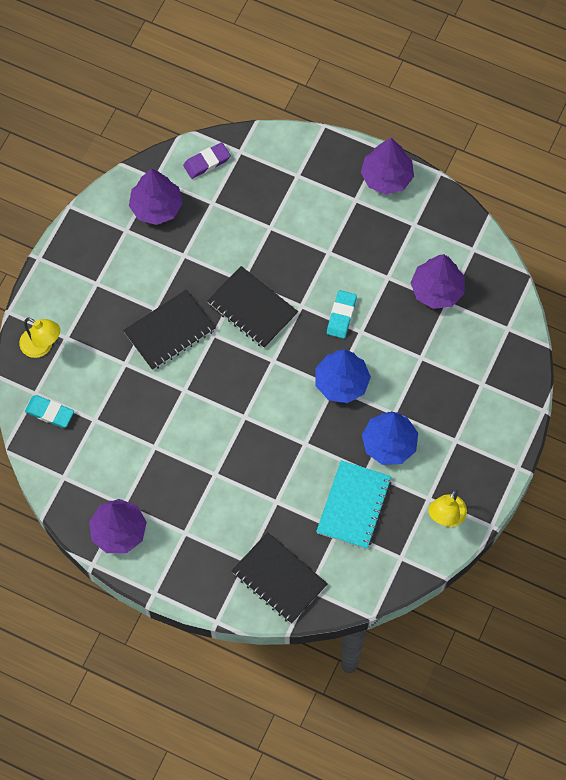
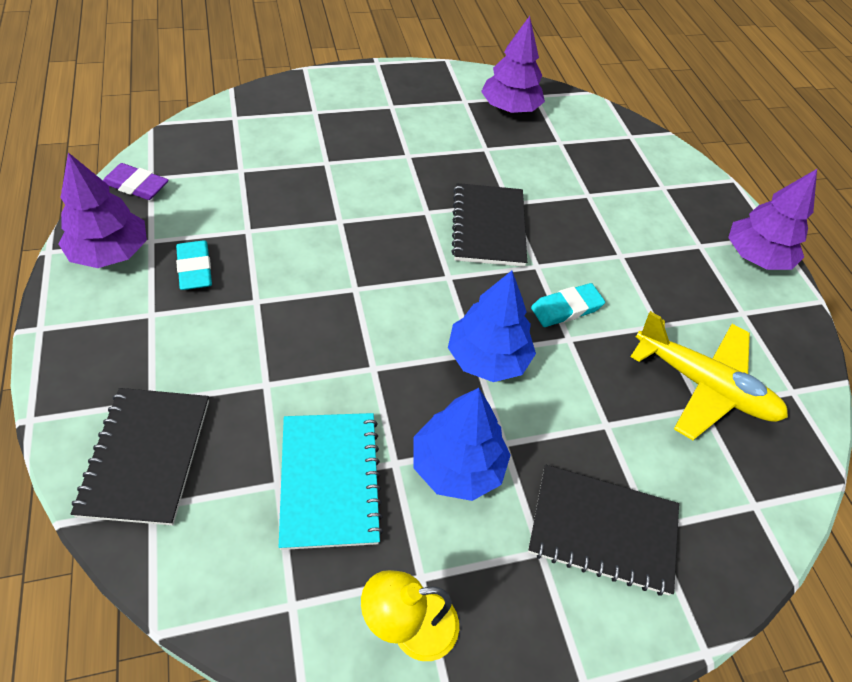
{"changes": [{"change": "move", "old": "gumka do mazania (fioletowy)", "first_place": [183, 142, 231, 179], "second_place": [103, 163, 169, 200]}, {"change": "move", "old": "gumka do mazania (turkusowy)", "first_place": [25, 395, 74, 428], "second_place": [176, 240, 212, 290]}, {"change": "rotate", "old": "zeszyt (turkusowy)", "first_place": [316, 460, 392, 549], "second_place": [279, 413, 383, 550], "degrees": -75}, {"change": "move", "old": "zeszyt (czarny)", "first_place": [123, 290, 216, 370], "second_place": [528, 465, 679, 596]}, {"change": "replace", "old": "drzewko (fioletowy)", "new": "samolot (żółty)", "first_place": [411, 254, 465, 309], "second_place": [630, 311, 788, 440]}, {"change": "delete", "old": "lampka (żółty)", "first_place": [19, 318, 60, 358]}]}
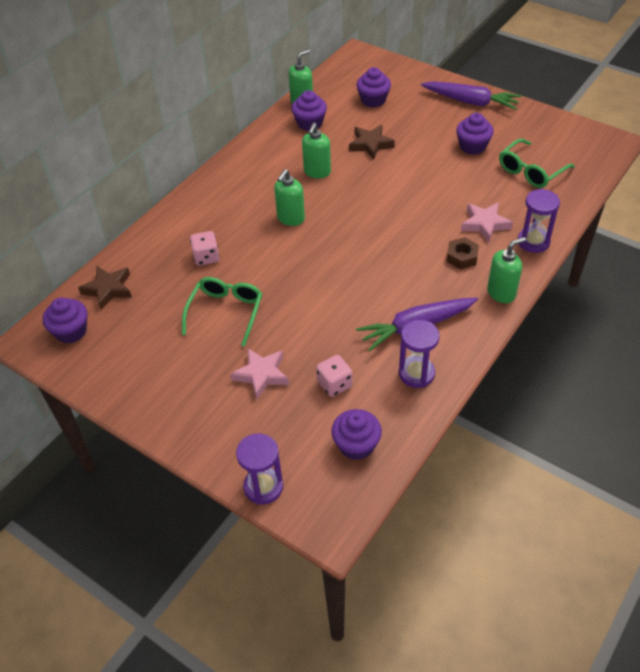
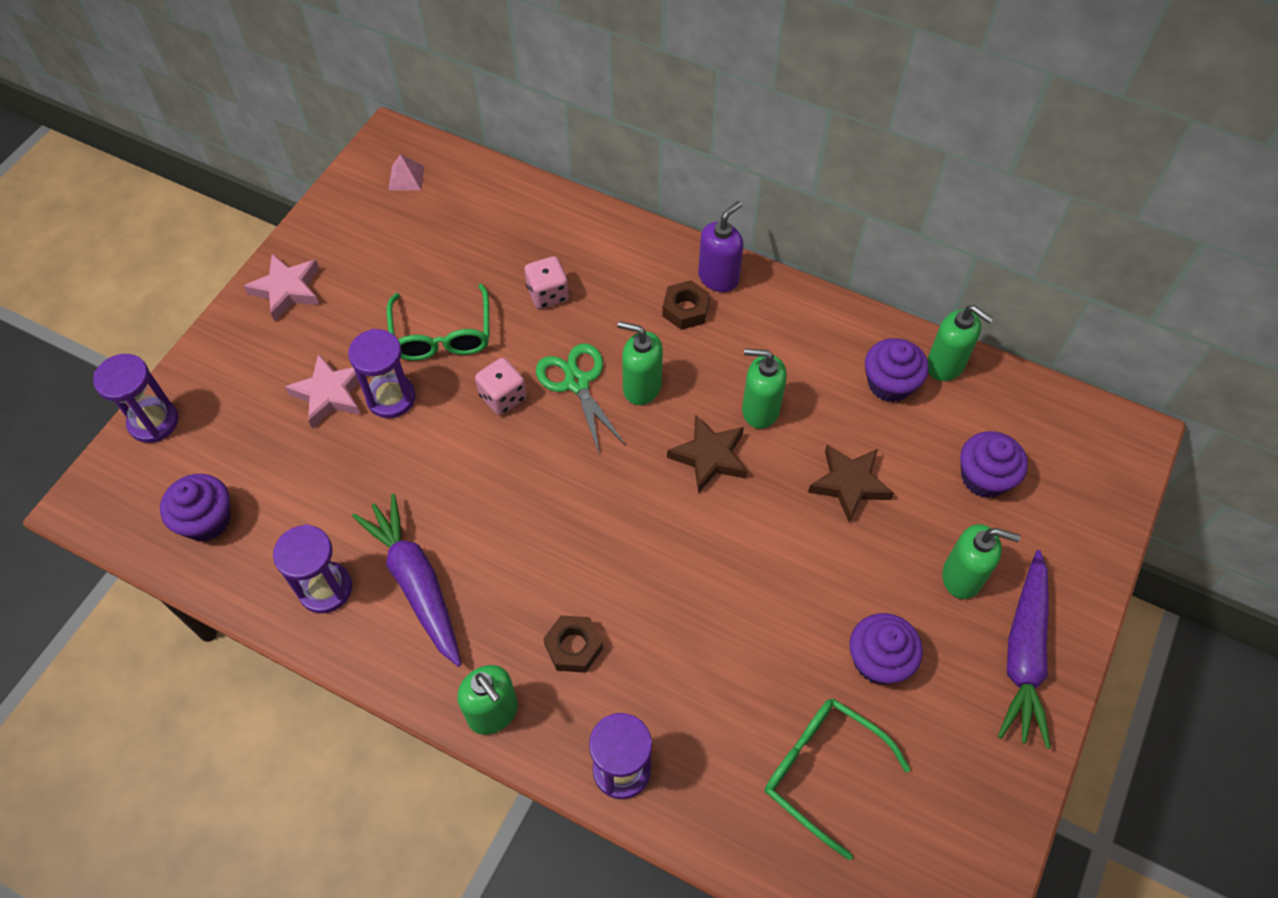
{"changes": [{"change": "move", "old": "gwiazda (różowy)", "first_place": [461, 202, 513, 243], "second_place": [244, 254, 320, 321]}, {"change": "insert", "new": "klepsydra (fioletowy)", "second_place": [348, 329, 416, 418]}, {"change": "rotate", "old": "okulary (zielony)", "first_place": [182, 277, 262, 347], "second_place": [387, 284, 489, 361], "degrees": 75}, {"change": "replace", "old": "muffinka (fioletowy)", "new": "piramida (różowy)", "first_place": [43, 297, 87, 343], "second_place": [389, 154, 424, 191]}, {"change": "move", "old": "kostka do gry (różowy)", "first_place": [316, 355, 353, 397], "second_place": [475, 358, 527, 415]}, {"change": "insert", "new": "nożyczki (zielony)", "second_place": [536, 343, 626, 456]}, {"change": "insert", "new": "nakrętka (brązowy)", "second_place": [662, 280, 710, 330]}, {"change": "move", "old": "gwiazda (brązowy)", "first_place": [78, 266, 132, 310], "second_place": [667, 415, 747, 493]}, {"change": "insert", "new": "dozownik mydła (fioletowy)", "second_place": [698, 201, 743, 292]}, {"change": "insert", "new": "dozownik mydła (zielony)", "second_place": [942, 524, 1021, 599]}]}
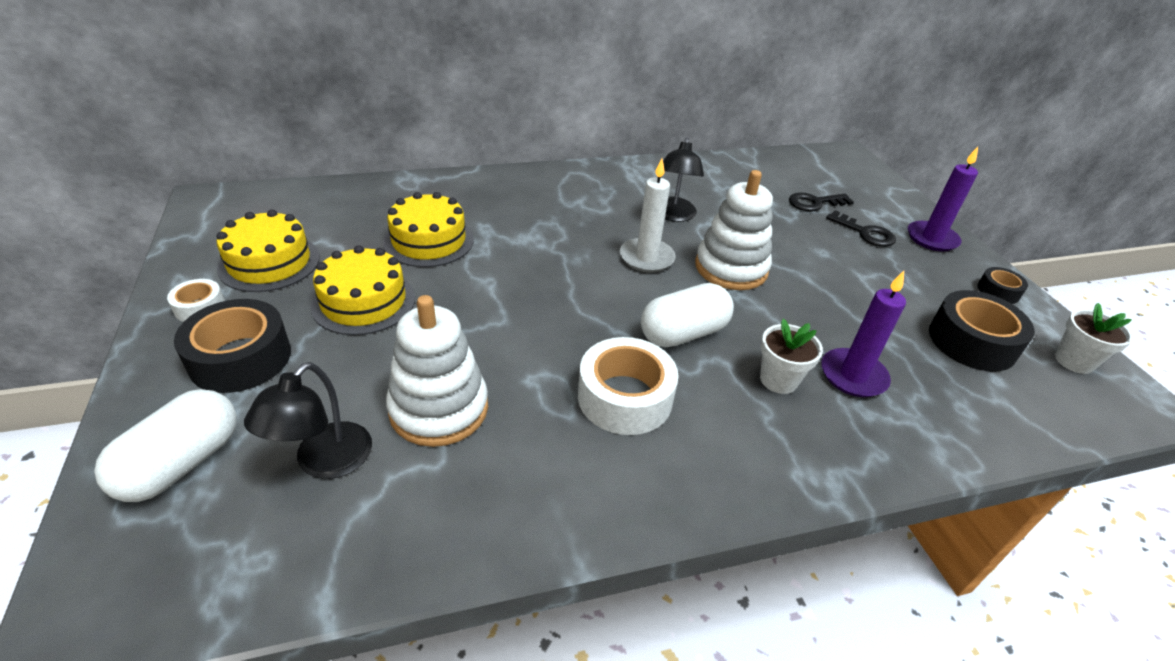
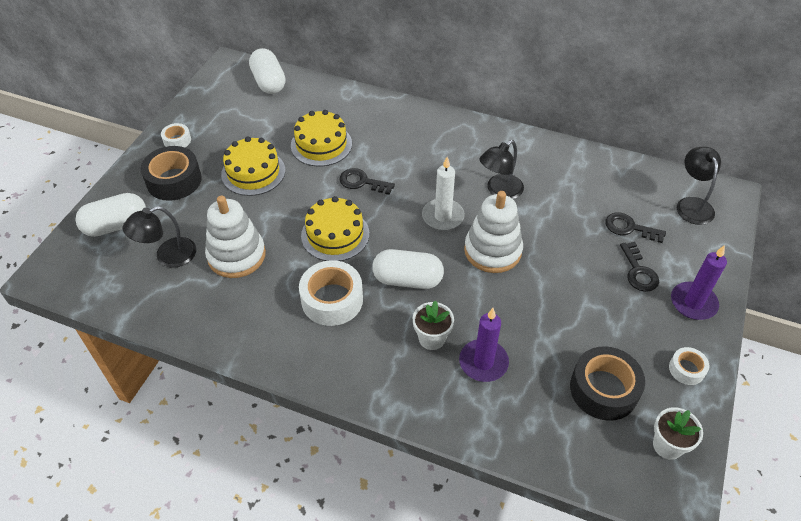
{"changes": [{"change": "insert", "new": "kapsułka (biały)", "second_place": [249, 48, 286, 94]}, {"change": "move", "old": "tort (żółty)", "first_place": [216, 210, 320, 292], "second_place": [301, 196, 369, 261]}, {"change": "insert", "new": "klucz (czarny)", "second_place": [339, 168, 395, 195]}, {"change": "recolor", "old": "taśma klejąca (czarny)", "new": "taśma klejąca (biały)", "first_place": [977, 267, 1028, 304], "second_place": [669, 347, 709, 385]}, {"change": "insert", "new": "lampka (czarny)", "second_place": [677, 147, 721, 225]}]}
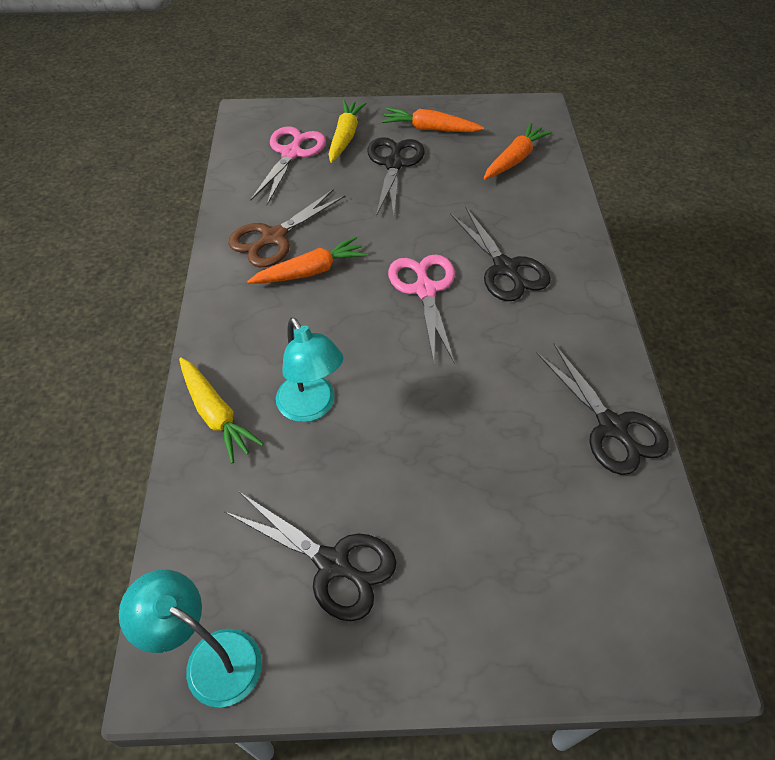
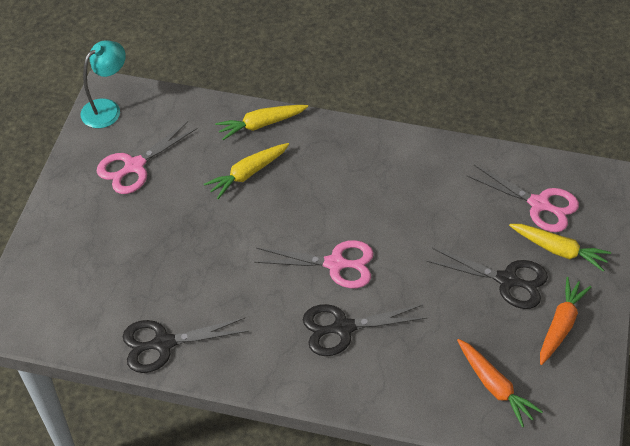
{"changes": [{"change": "recolor", "old": "nożyczki (czarny)", "new": "nożyczki (różowy)", "first_place": [225, 492, 396, 621], "second_place": [97, 121, 198, 194]}, {"change": "replace", "old": "lampka (turkusowy)", "new": "marchewka (żółty)", "first_place": [276, 317, 343, 422], "second_place": [204, 143, 289, 199]}, {"change": "delete", "old": "nożyczki (brązowy)", "first_place": [228, 189, 345, 267]}, {"change": "delete", "old": "marchewka (pomarańczowy)", "first_place": [247, 236, 368, 283]}]}
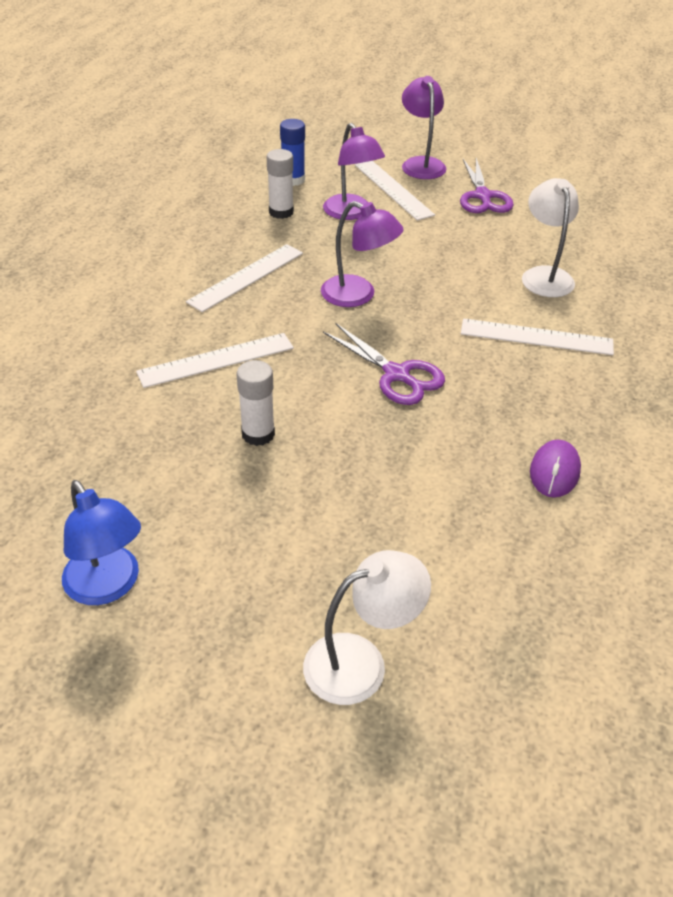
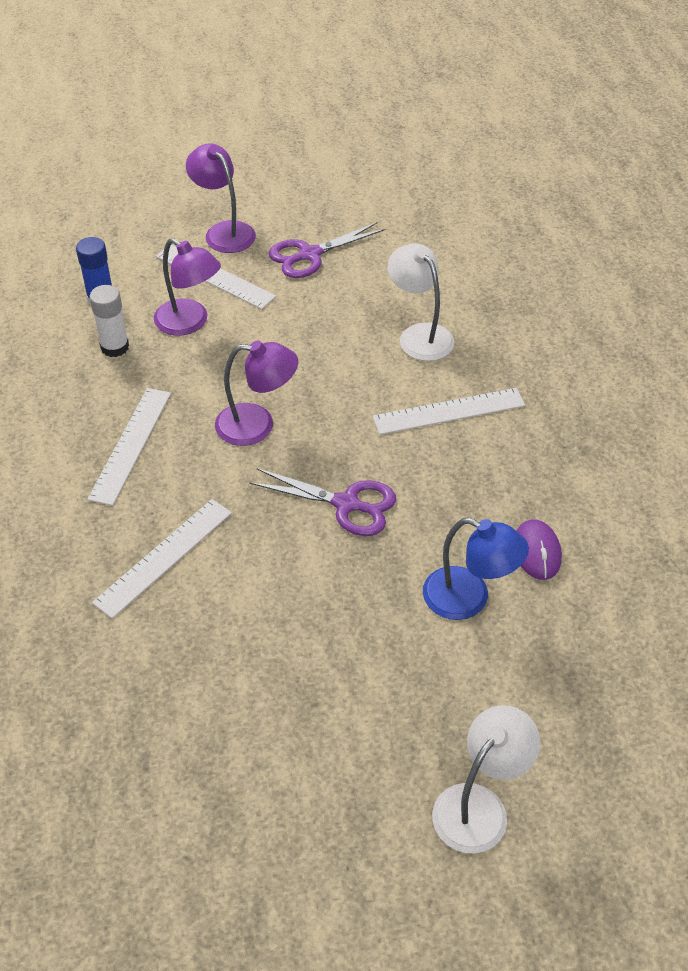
{"changes": [{"change": "rotate", "old": "nożyczki (fioletowy)", "first_place": [460, 158, 514, 213], "second_place": [269, 222, 385, 278], "degrees": 90}, {"change": "move", "old": "lampka (niebieski)", "first_place": [62, 480, 141, 605], "second_place": [423, 518, 529, 620]}, {"change": "delete", "old": "klej w sztyfcie (biały)", "first_place": [237, 360, 275, 446]}]}
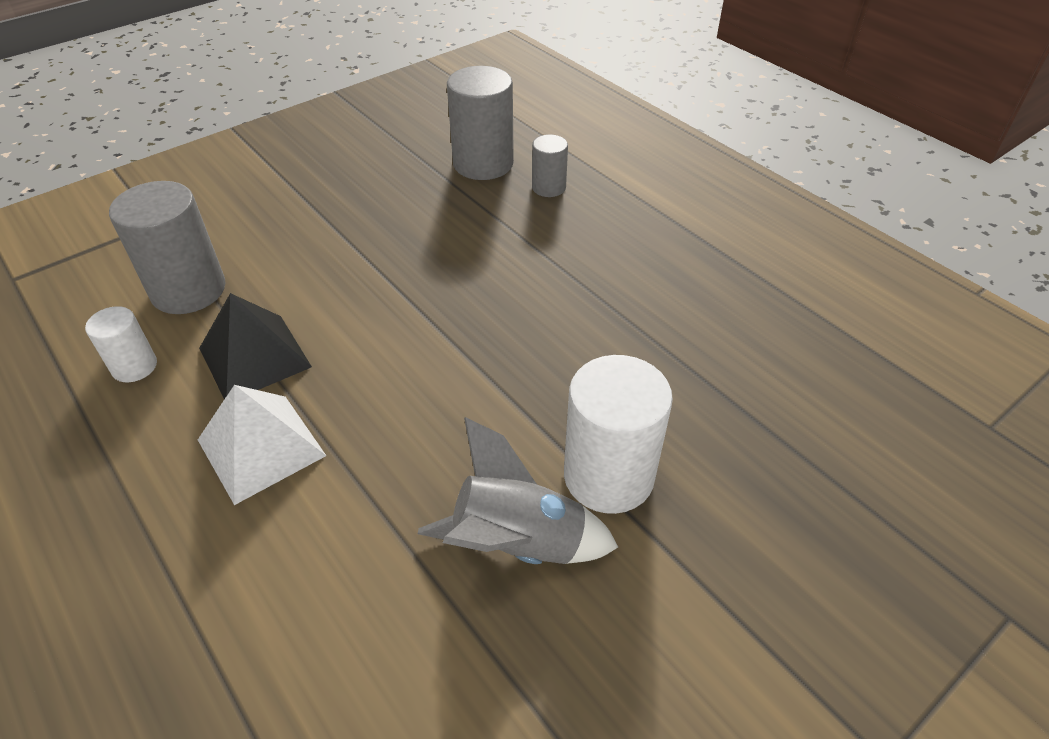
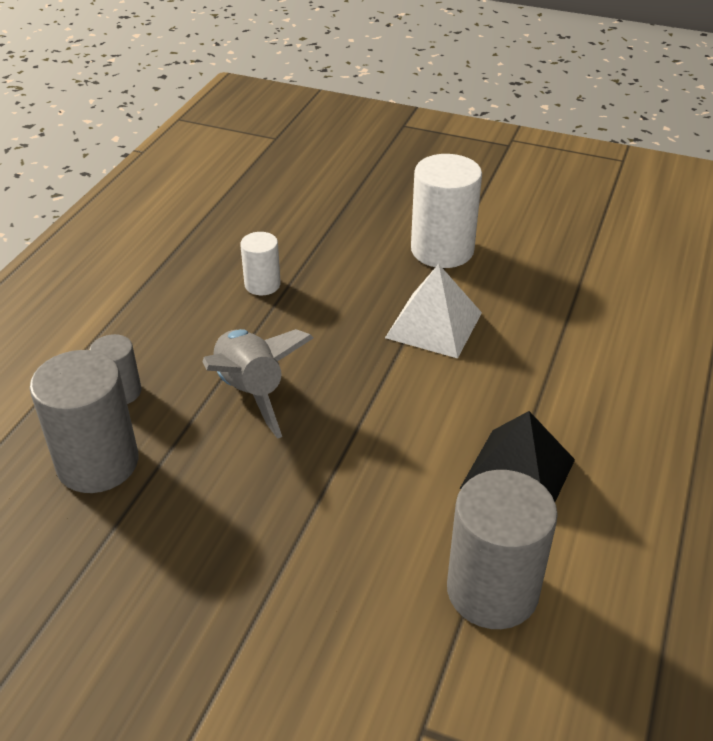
{"changes": [{"change": "move", "old": "rakieta (szary)", "first_place": [418, 417, 618, 564], "second_place": [203, 329, 314, 439]}, {"change": "move", "old": "walec (biały)", "first_place": [85, 306, 157, 382], "second_place": [240, 232, 281, 295]}, {"change": "move", "old": "piramida (biały)", "first_place": [198, 385, 326, 505], "second_place": [385, 264, 482, 359]}]}
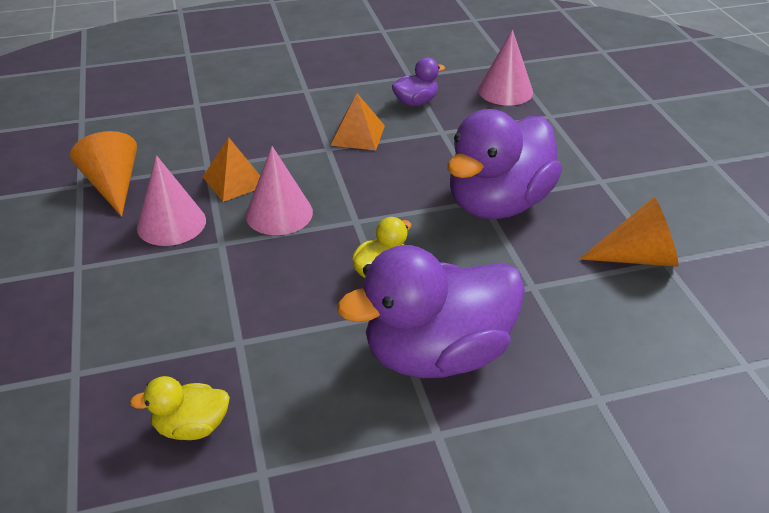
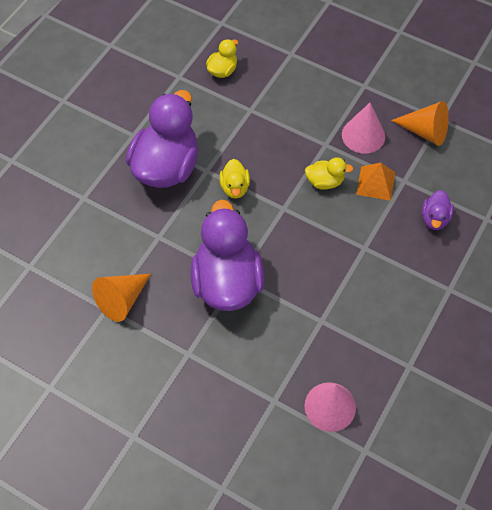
{"changes": [{"change": "replace", "old": "stożek (różowy)", "new": "kaczka (żółty)", "first_place": [246, 146, 313, 235], "second_place": [305, 157, 354, 190]}, {"change": "move", "old": "kaczka (fioletowy)", "first_place": [392, 57, 445, 106], "second_place": [422, 190, 454, 230]}, {"change": "delete", "old": "piramida (pomarańczowy)", "first_place": [330, 93, 385, 150]}]}
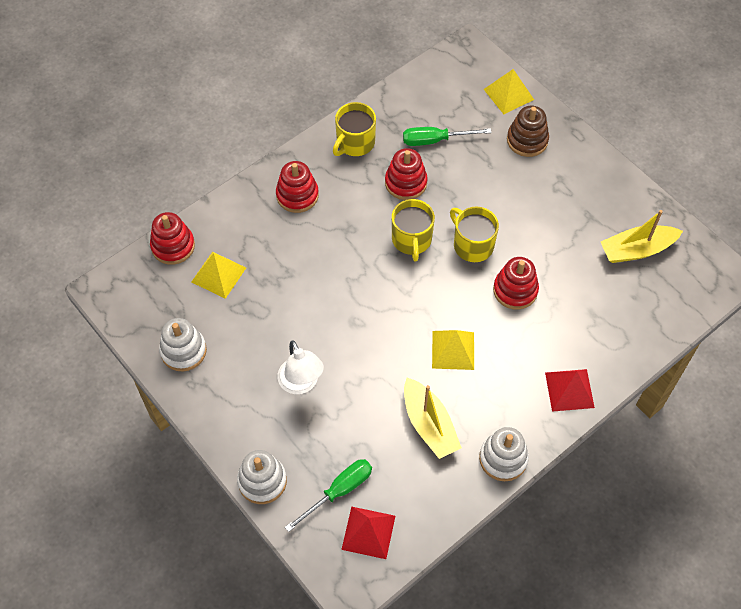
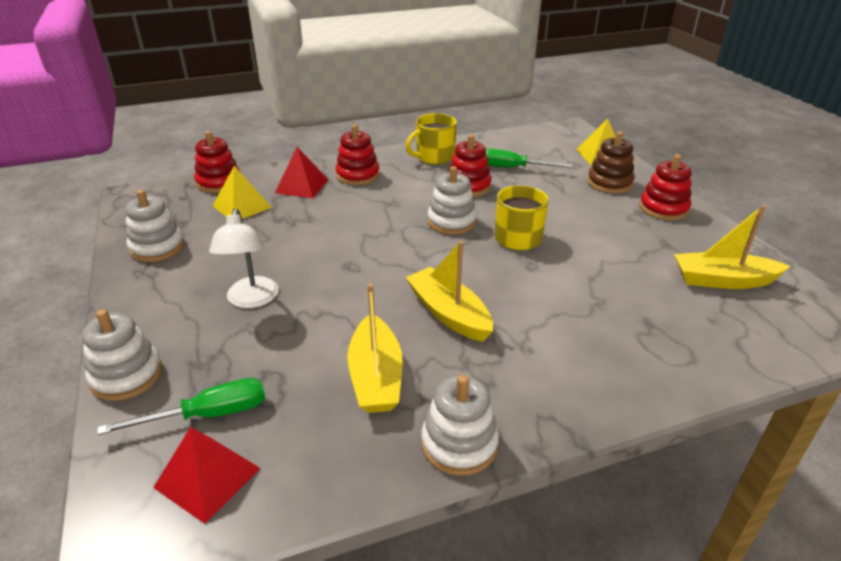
{"changes": [{"change": "move", "old": "piramida (czerwony)", "first_place": [545, 369, 595, 412], "second_place": [275, 147, 328, 198]}, {"change": "replace", "old": "piramida (żółty)", "new": "łódka (żółty)", "first_place": [432, 330, 474, 370], "second_place": [405, 241, 493, 342]}, {"change": "replace", "old": "kubek (żółty)", "new": "zabawka nakładanka (biały)", "first_place": [392, 199, 435, 262], "second_place": [427, 166, 477, 235]}, {"change": "move", "old": "zabawka nakładanka (czerwony)", "first_place": [493, 257, 539, 310], "second_place": [639, 154, 692, 220]}]}
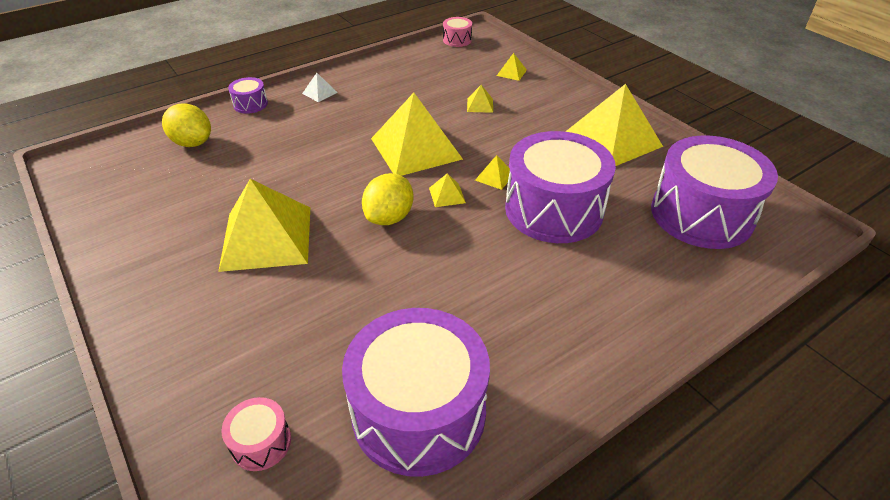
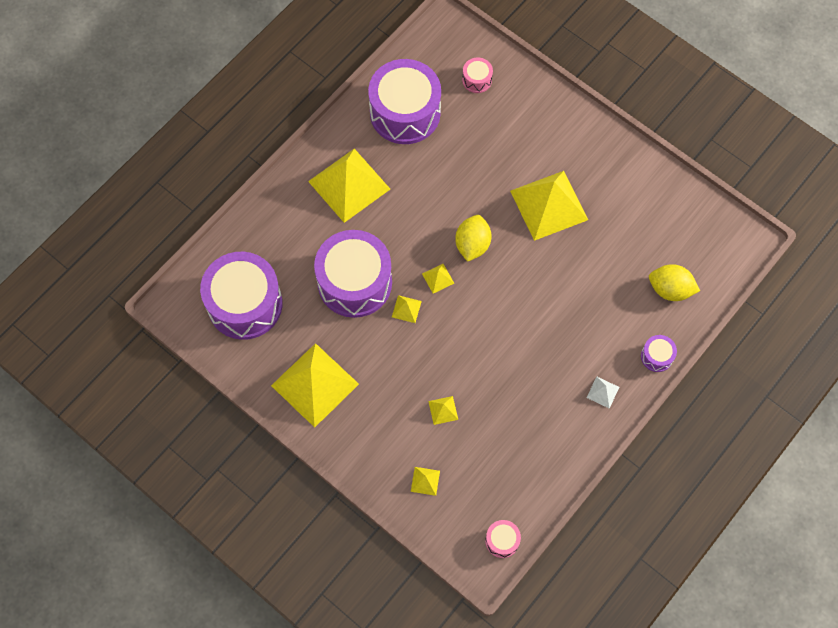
{"changes": [{"change": "move", "old": "piramida (żółty)", "first_place": [371, 93, 463, 176], "second_place": [308, 149, 390, 223]}]}
